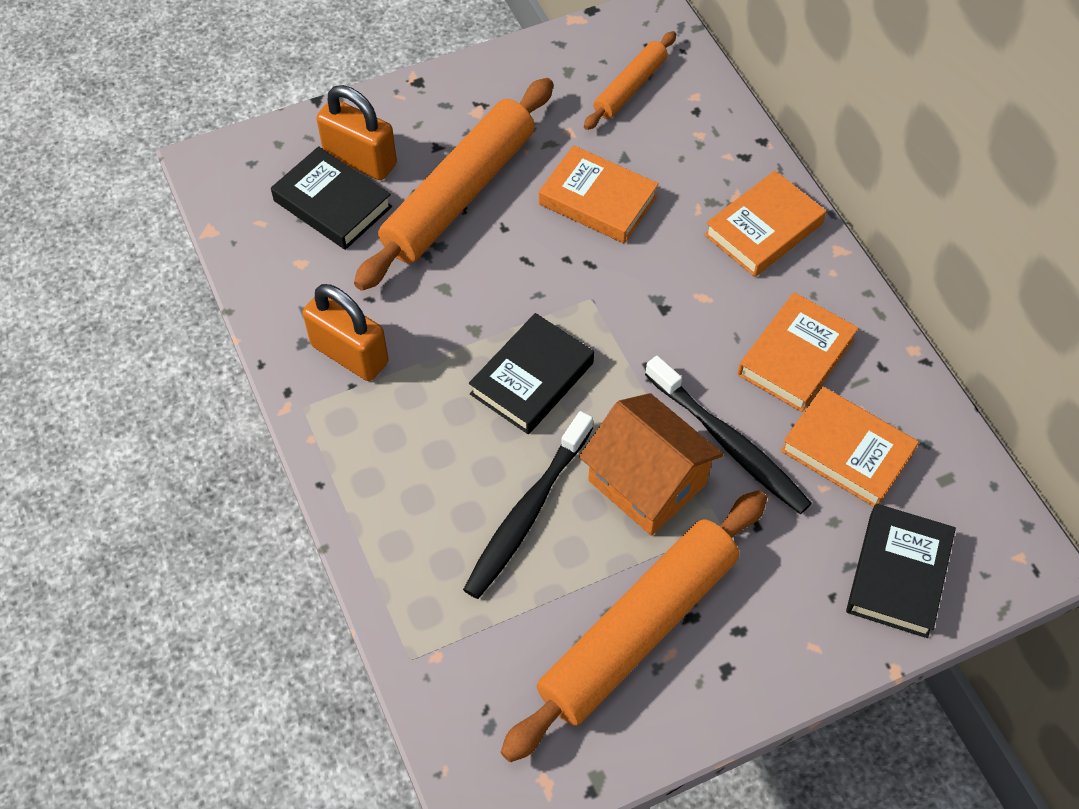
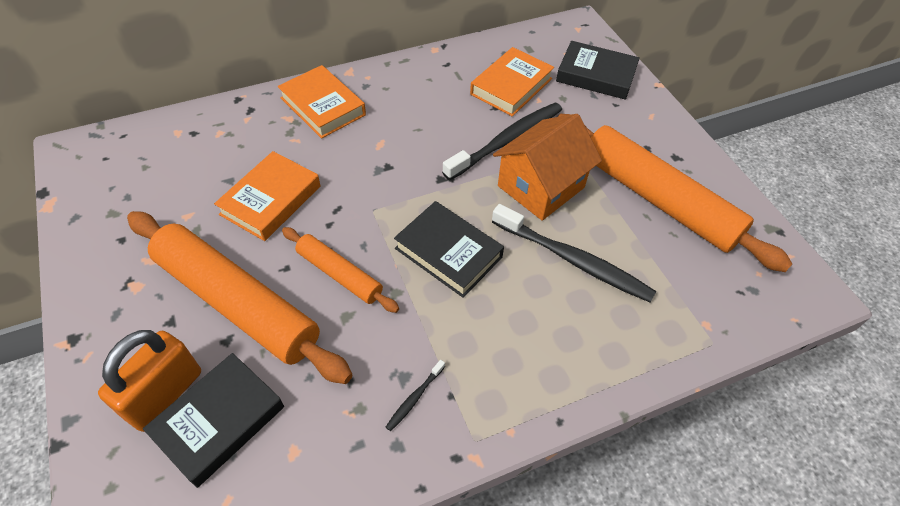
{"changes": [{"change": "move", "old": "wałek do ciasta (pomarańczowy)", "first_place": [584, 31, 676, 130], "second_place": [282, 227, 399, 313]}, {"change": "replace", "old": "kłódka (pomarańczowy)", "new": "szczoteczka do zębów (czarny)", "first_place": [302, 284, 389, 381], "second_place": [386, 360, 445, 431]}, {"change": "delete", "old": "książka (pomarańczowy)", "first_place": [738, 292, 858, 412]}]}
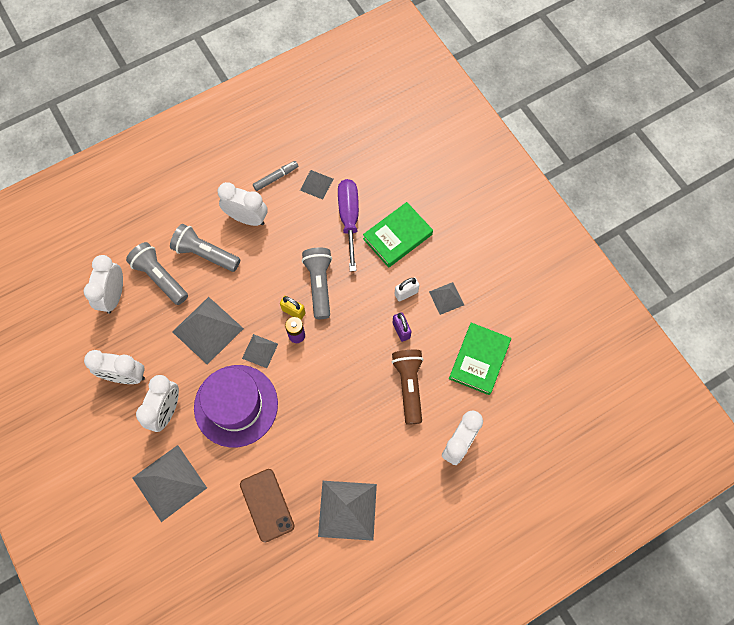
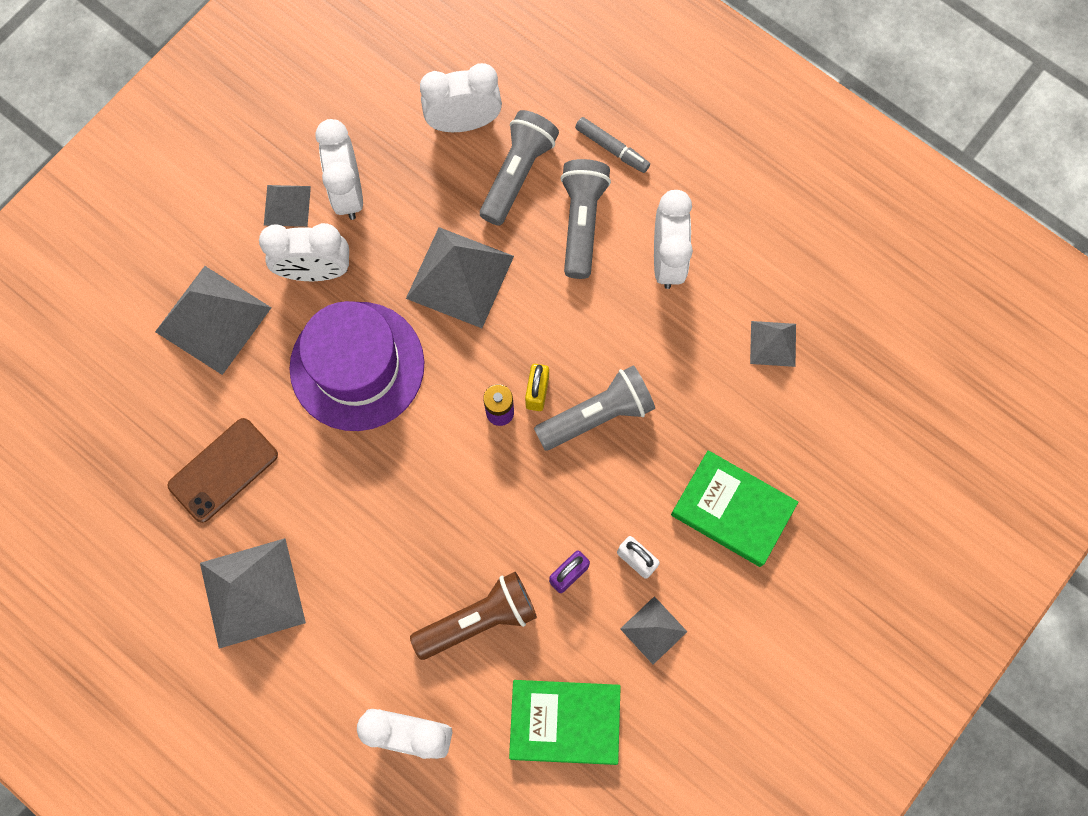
{"changes": [{"change": "move", "old": "piramida (szary)", "first_place": [242, 334, 278, 368], "second_place": [264, 185, 311, 227]}, {"change": "move", "old": "flamaster (szary)", "first_place": [253, 161, 298, 191], "second_place": [575, 117, 650, 173]}, {"change": "delete", "old": "śrubokręt (fioletowy)", "first_place": [338, 179, 359, 271]}]}
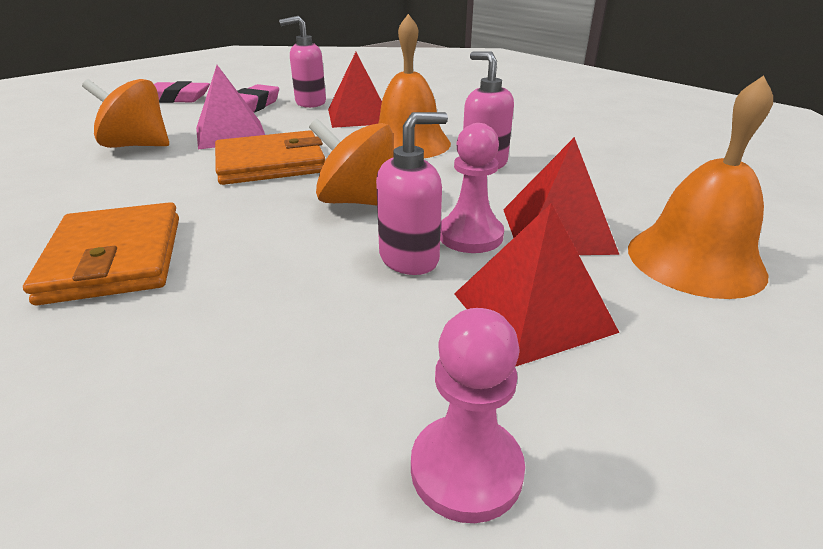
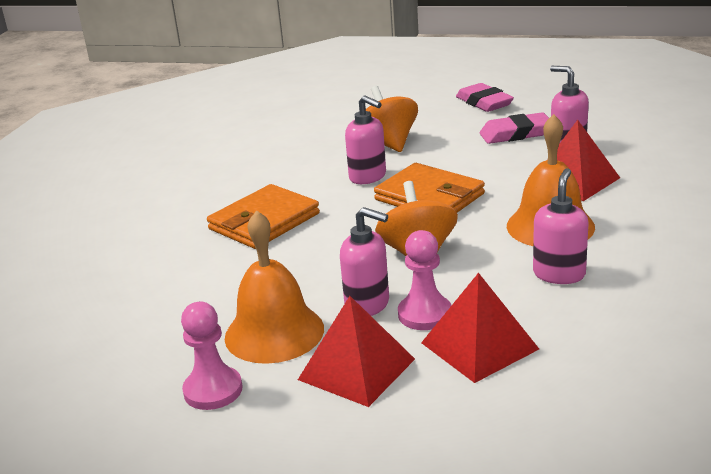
{"changes": [{"change": "move", "old": "dzwonek (pomarańczowy)", "first_place": [628, 75, 773, 299], "second_place": [225, 210, 324, 364]}, {"change": "insert", "new": "dozownik mydła (różowy)", "second_place": [345, 95, 386, 184]}, {"change": "delete", "old": "piramida (różowy)", "first_place": [196, 65, 265, 150]}]}
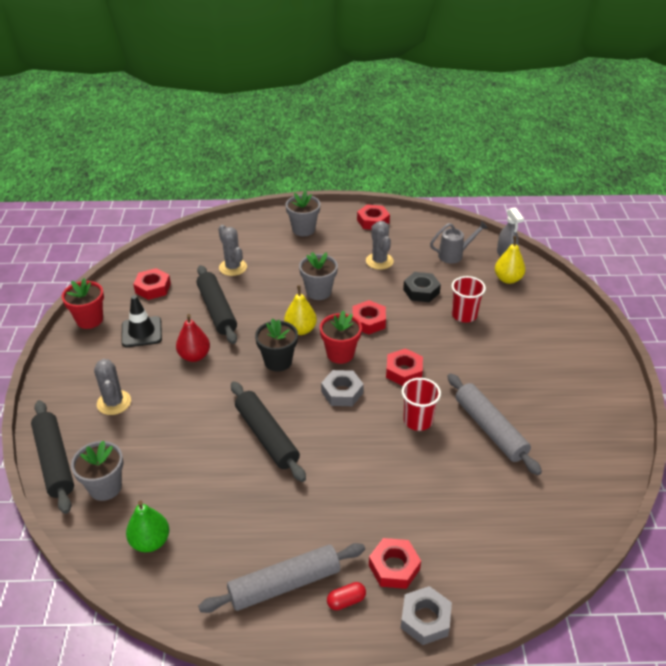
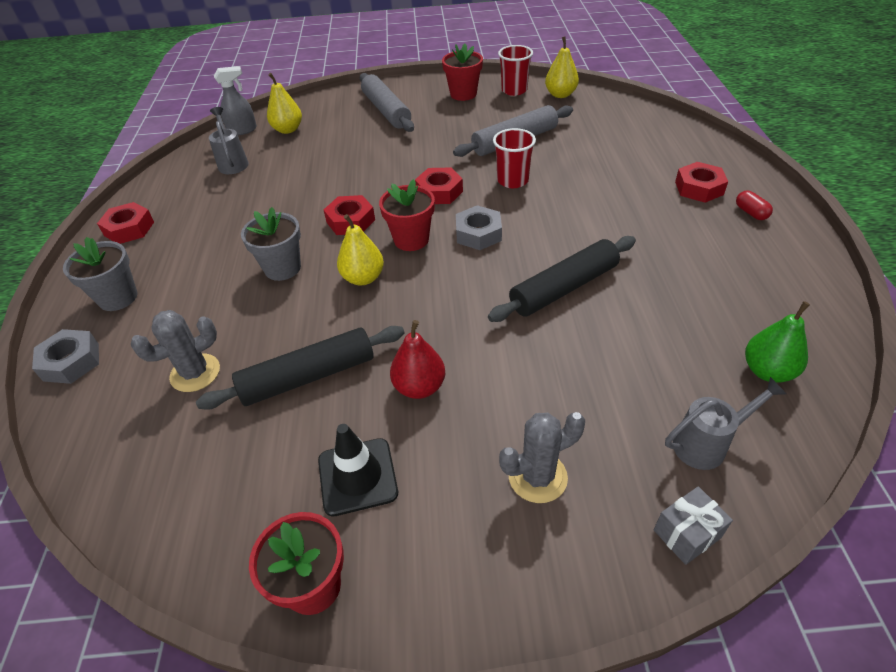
{"changes": [{"change": "move", "old": "nakrętka (szary)", "first_place": [401, 586, 452, 645], "second_place": [32, 329, 99, 384]}, {"change": "move", "old": "wałek do ciasta (szary)", "first_place": [198, 543, 365, 613], "second_place": [360, 73, 414, 132]}, {"change": "insert", "new": "doniczka (czerwony)", "second_place": [442, 44, 483, 101]}, {"change": "move", "old": "szklanka (czerwony)", "first_place": [452, 276, 486, 323], "second_place": [498, 45, 533, 96]}, {"change": "insert", "new": "gruszka (żółty)", "second_place": [545, 36, 579, 98]}, {"change": "replace", "old": "wałek do ciasta (czarny)", "new": "prezent (szary)", "first_place": [31, 400, 74, 514], "second_place": [654, 486, 733, 565]}, {"change": "replace", "old": "doniczka (szary)", "new": "konewka (szary)", "first_place": [71, 440, 123, 501], "second_place": [665, 377, 787, 470]}, {"change": "delete", "old": "nakrętka (czerwony)", "first_place": [133, 268, 171, 300]}, {"change": "delete", "old": "doniczka (czarny)", "first_place": [255, 318, 298, 372]}, {"change": "delete", "old": "kaktus (szary)", "first_place": [366, 221, 394, 270]}, {"change": "delete", "old": "nakrętka (czarny)", "first_place": [403, 272, 441, 302]}]}
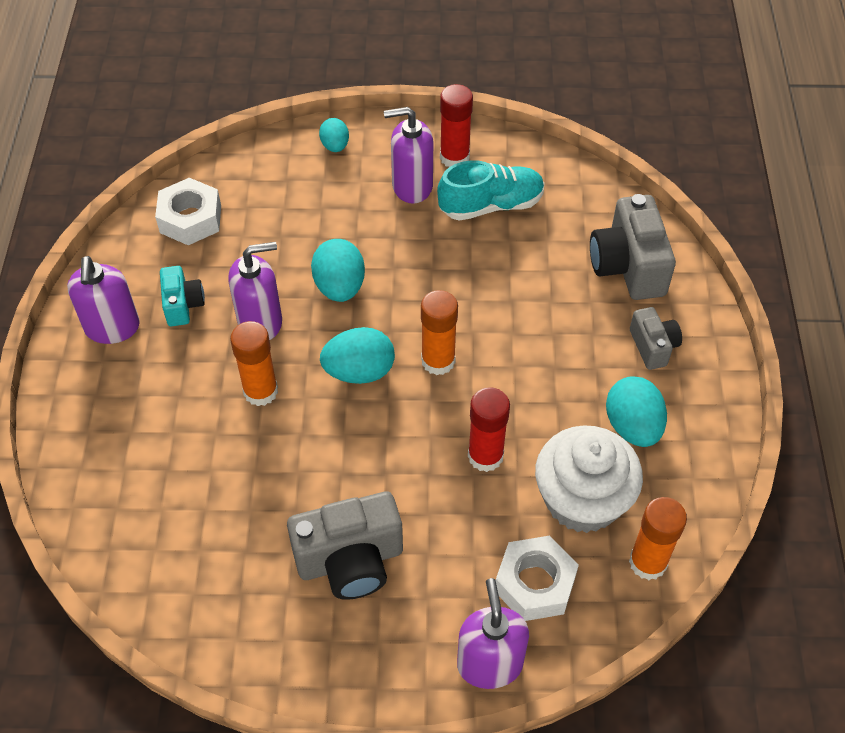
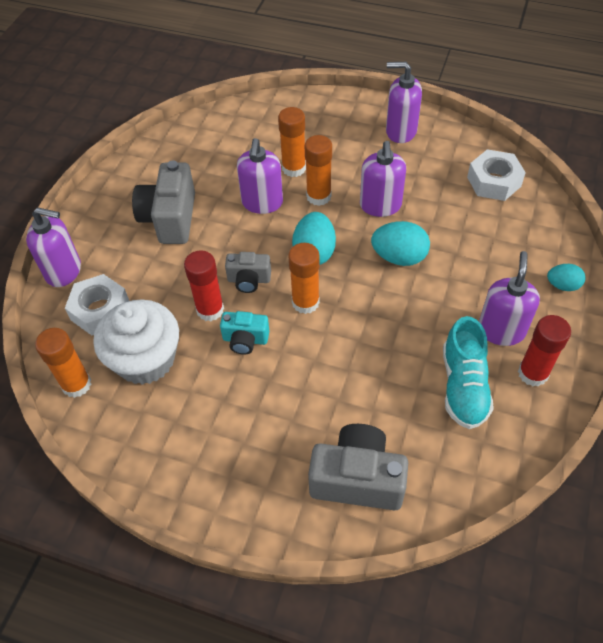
{"changes": [{"change": "move", "old": "aparat fotograficzny (turkusowy)", "first_place": [160, 266, 205, 326], "second_place": [220, 311, 269, 355]}, {"change": "move", "old": "aparat fotograficzny (szary)", "first_place": [630, 307, 682, 370], "second_place": [225, 252, 271, 293]}, {"change": "insert", "new": "dozownik mydła (fioletowy)", "second_place": [237, 138, 283, 214]}, {"change": "insert", "new": "klej w sztyfcie (pomarańczowy)", "second_place": [278, 107, 306, 177]}, {"change": "delete", "old": "jajko (turkusowy)", "first_place": [606, 376, 667, 447]}]}
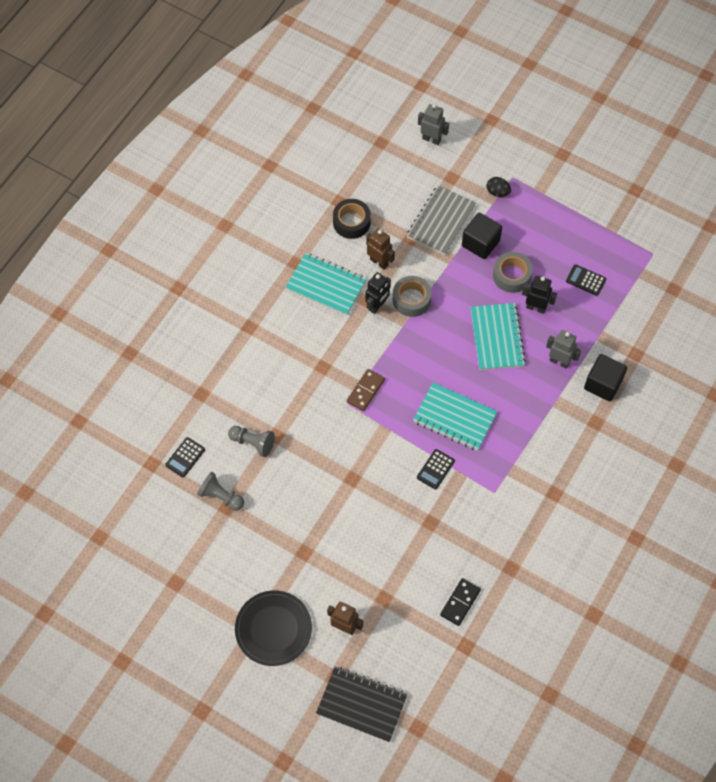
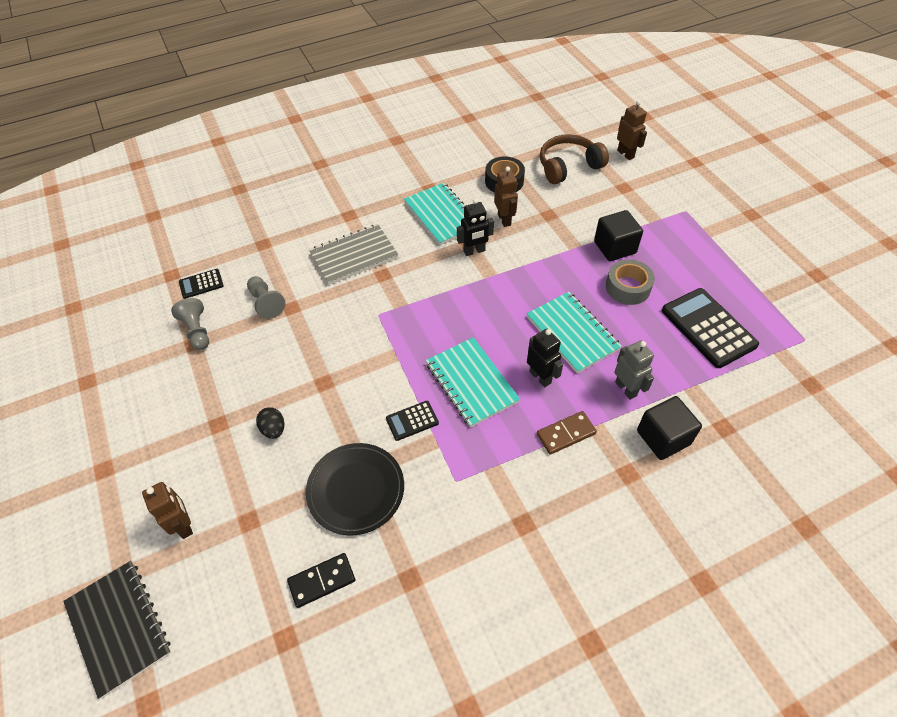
{"changes": [{"change": "move", "old": "jajko (czarny)", "first_place": [487, 177, 511, 197], "second_place": [256, 407, 284, 439]}, {"change": "move", "old": "talerz (czarny)", "first_place": [235, 590, 312, 666], "second_place": [306, 443, 404, 536]}, {"change": "move", "old": "zeszyt (szary)", "first_place": [407, 185, 476, 255], "second_place": [309, 224, 398, 285]}, {"change": "rotate", "old": "zeszyt (turkusowy)", "first_place": [471, 303, 526, 370], "second_place": [527, 292, 622, 373], "degrees": -60}, {"change": "move", "old": "robot (czarny)", "first_place": [522, 275, 557, 314], "second_place": [527, 329, 563, 387]}, {"change": "move", "old": "kostka domina (brązowy)", "first_place": [347, 369, 385, 411], "second_place": [537, 411, 597, 455]}, {"change": "insert", "new": "słuchawki (brązowy)", "second_place": [540, 134, 609, 184]}, {"change": "recolor", "old": "robot (szary)", "new": "robot (brązowy)", "first_place": [418, 104, 449, 145], "second_place": [617, 100, 647, 160]}, {"change": "resize", "old": "kalkulator (czarny)", "first_place": [566, 264, 606, 296], "second_place": [662, 288, 759, 368], "factor": 1.99}, {"change": "delete", "old": "taśma klejąca (szary)", "first_place": [393, 276, 432, 317]}]}
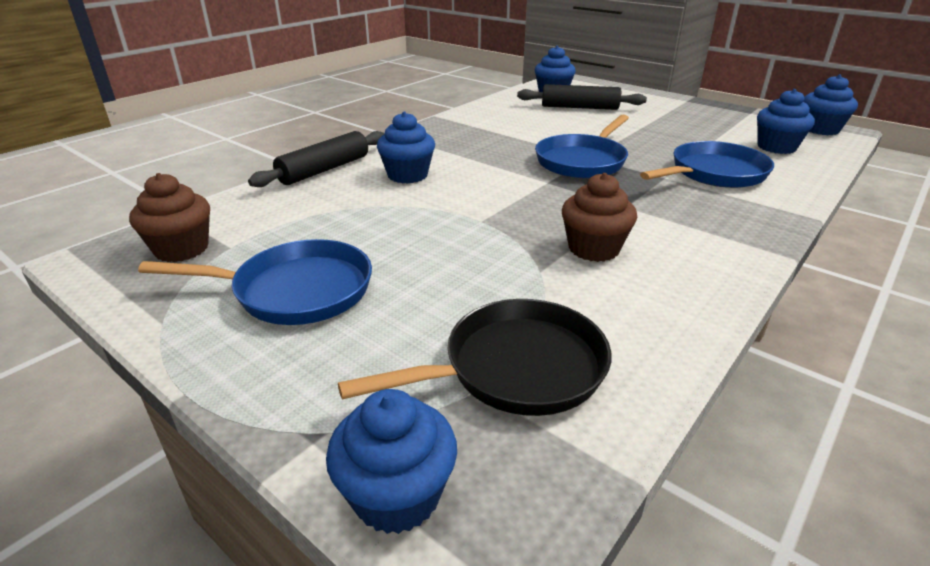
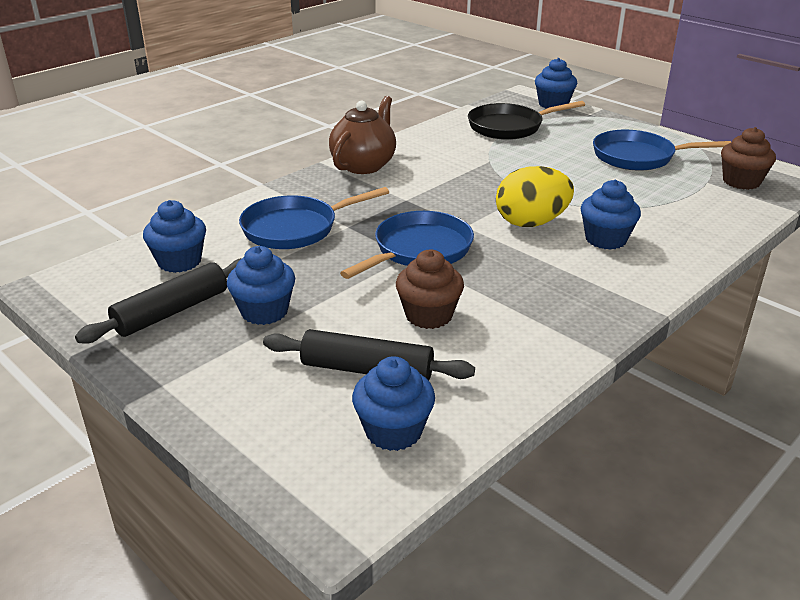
{"changes": [{"change": "move", "old": "wałek do ciasta (czarny)", "first_place": [248, 131, 384, 187], "second_place": [75, 258, 242, 344]}, {"change": "move", "old": "muffinka (niebieski)", "first_place": [803, 74, 858, 135], "second_place": [227, 246, 295, 325]}, {"change": "insert", "new": "imbryk (brązowy)", "second_place": [329, 96, 396, 174]}, {"change": "move", "old": "muffinka (brązowy)", "first_place": [562, 173, 637, 262], "second_place": [396, 250, 464, 329]}, {"change": "insert", "new": "jajko (żółty)", "second_place": [496, 166, 574, 227]}]}
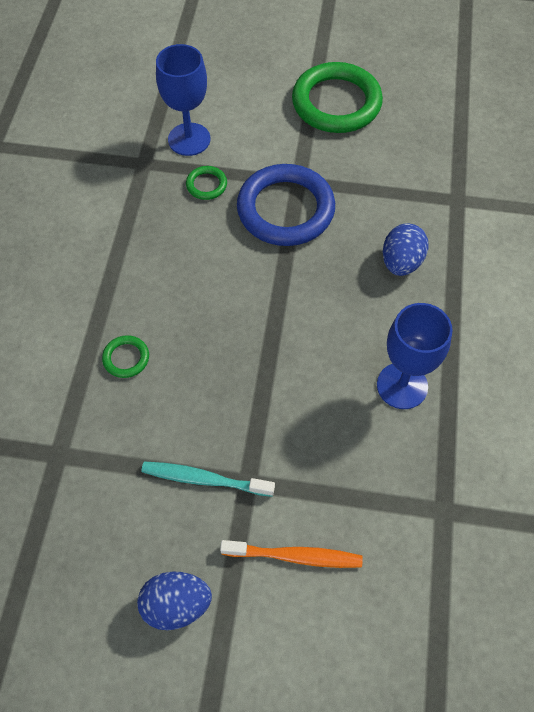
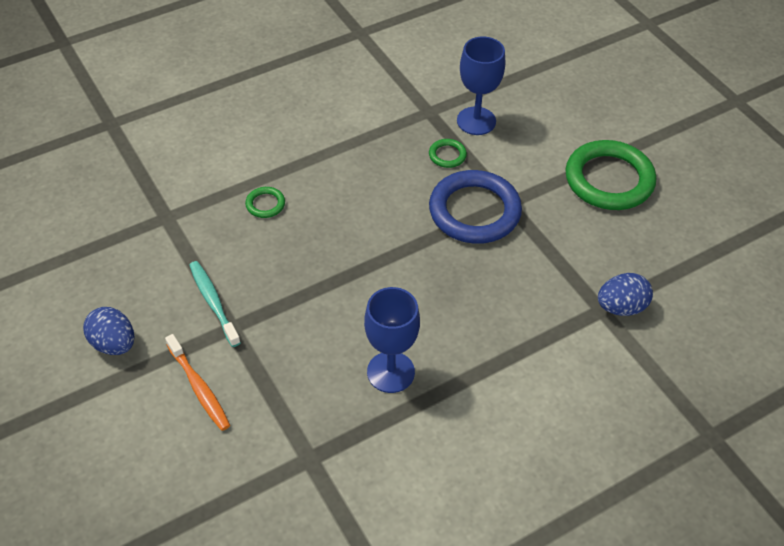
{"changes": [{"change": "move", "old": "jajko (niebieski)", "first_place": [383, 223, 428, 276], "second_place": [598, 273, 653, 316]}]}
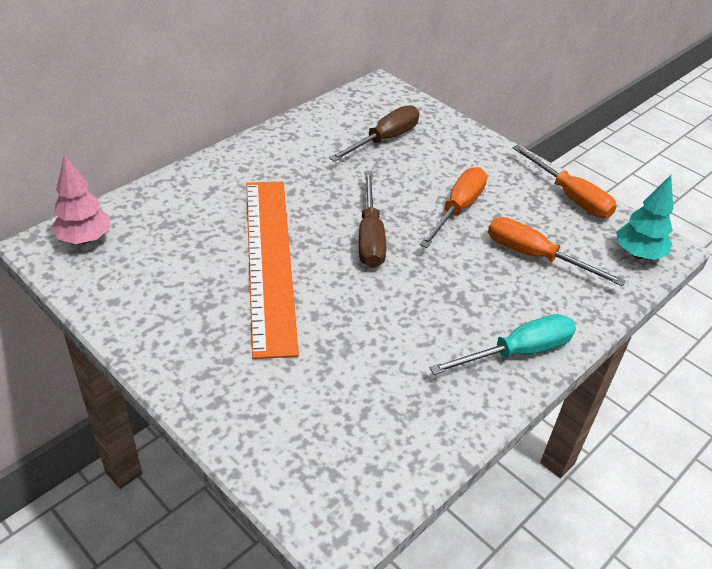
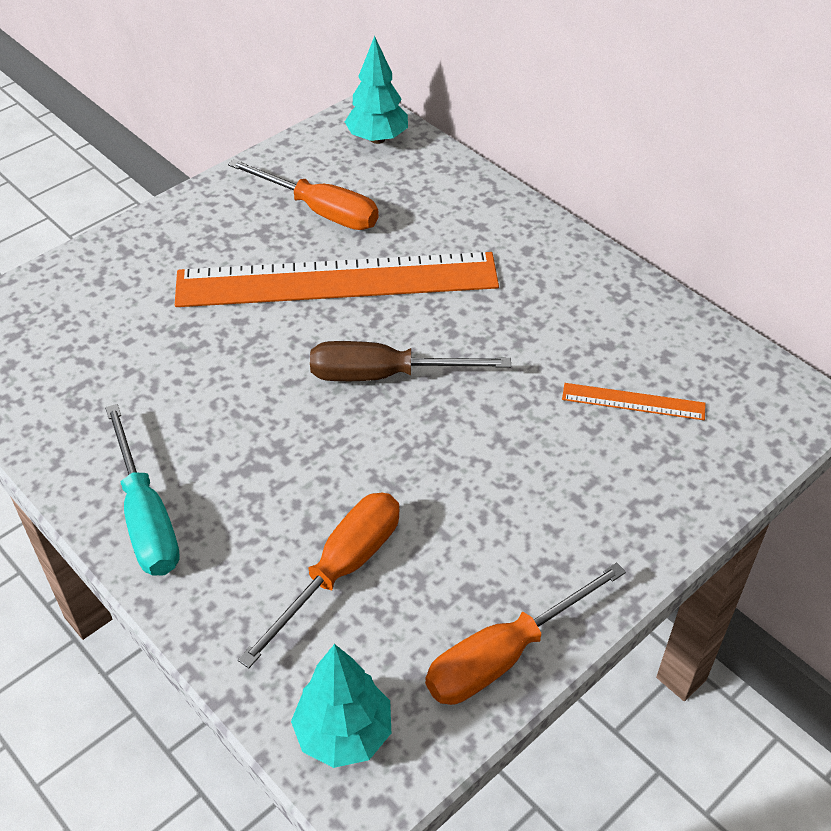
{"changes": [{"change": "move", "old": "śrubokręt (pomarańczowy)", "first_place": [420, 167, 487, 248], "second_place": [228, 159, 379, 230]}, {"change": "recolor", "old": "drzewko (różowy)", "new": "drzewko (turkusowy)", "first_place": [51, 154, 110, 244], "second_place": [345, 36, 408, 144]}, {"change": "replace", "old": "śrubokręt (brązowy)", "new": "linijka (pomarańczowy)", "first_place": [329, 105, 419, 162], "second_place": [562, 383, 706, 420]}]}
